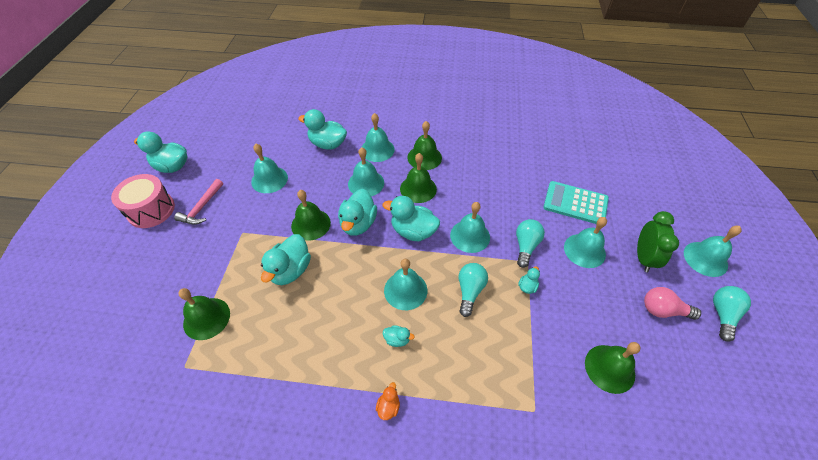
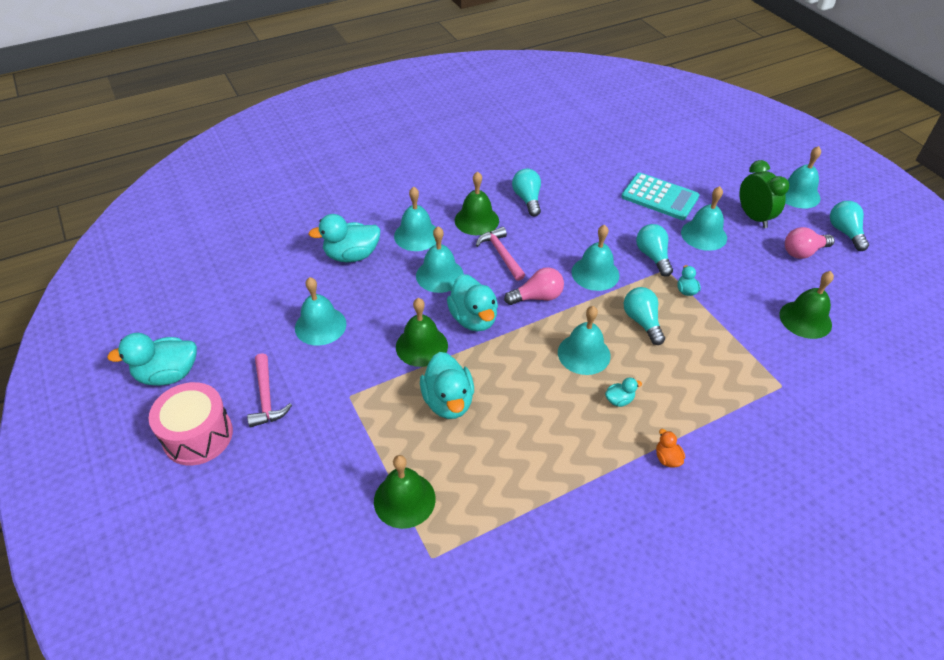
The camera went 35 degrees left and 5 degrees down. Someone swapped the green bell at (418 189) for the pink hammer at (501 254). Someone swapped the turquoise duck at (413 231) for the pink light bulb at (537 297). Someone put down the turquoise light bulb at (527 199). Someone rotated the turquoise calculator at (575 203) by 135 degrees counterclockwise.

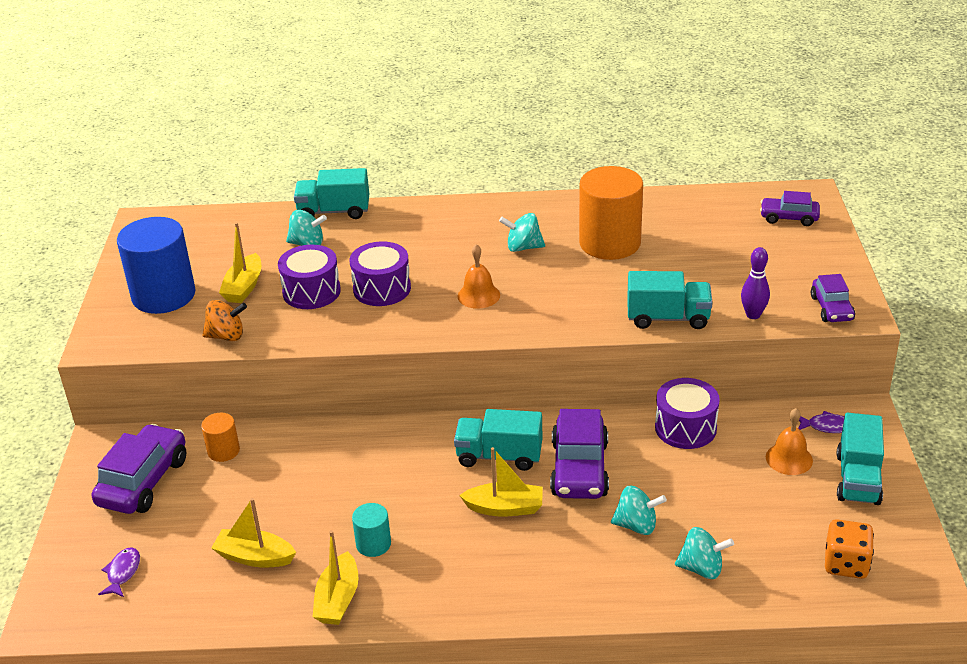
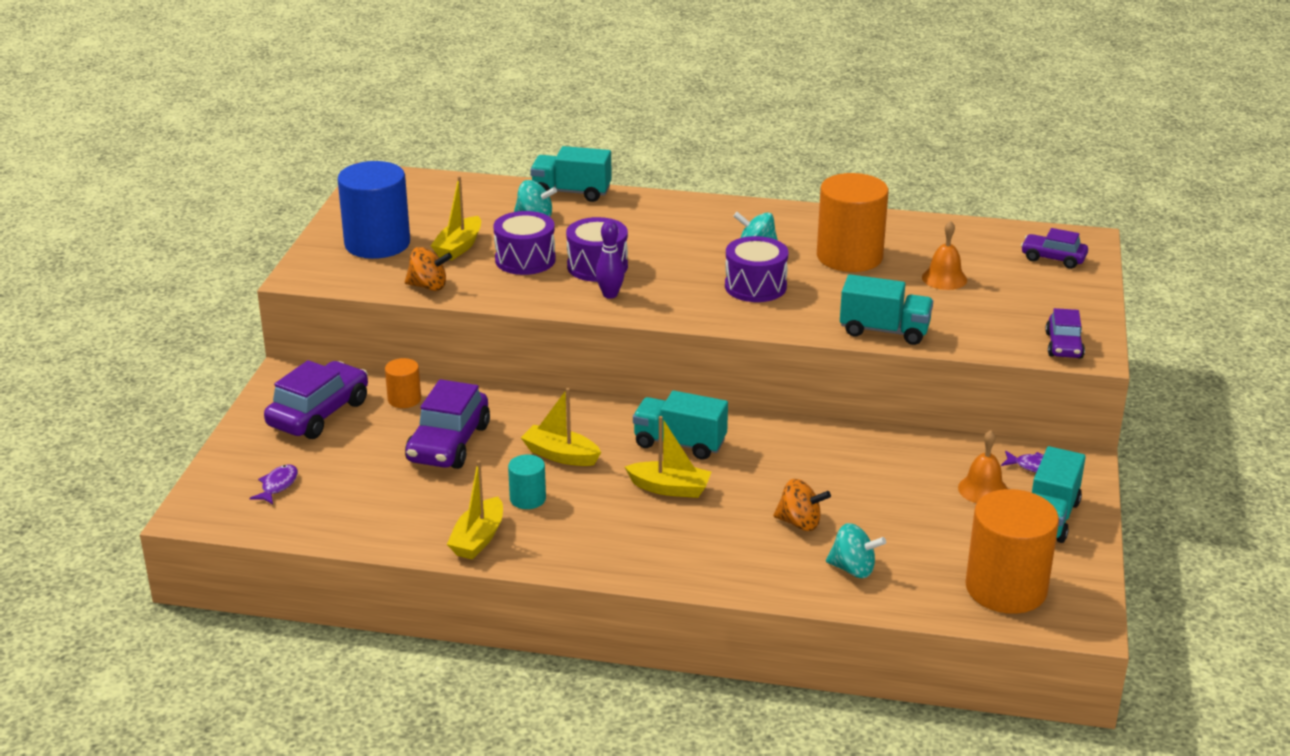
The camera went 10 degrees right and 5 degrees down. Someone carried the purple car from (579 469) to (448 443). Someone carried the yellow boat from (255 557) to (560 455). Someone carried the purple bowling pin from (753 315) to (610 295). Someone carried the purple drum from (685 428) to (755 286). Someone repainted the turquoise spinning top at (637 525), which became the orange spinning top at (800 523). Someone carried the orange bell from (478 295) to (944 278). Someone swapped the orange dice at (846 564) for the orange cylinder at (1006 588).

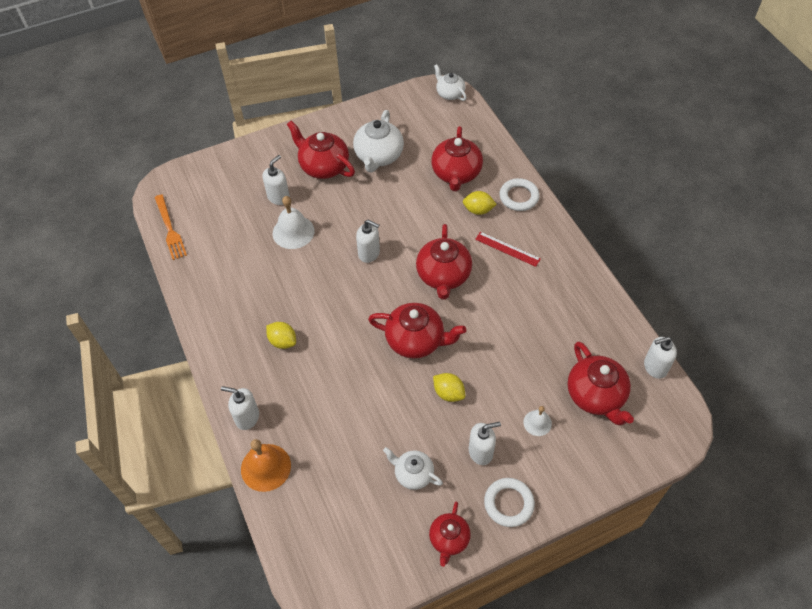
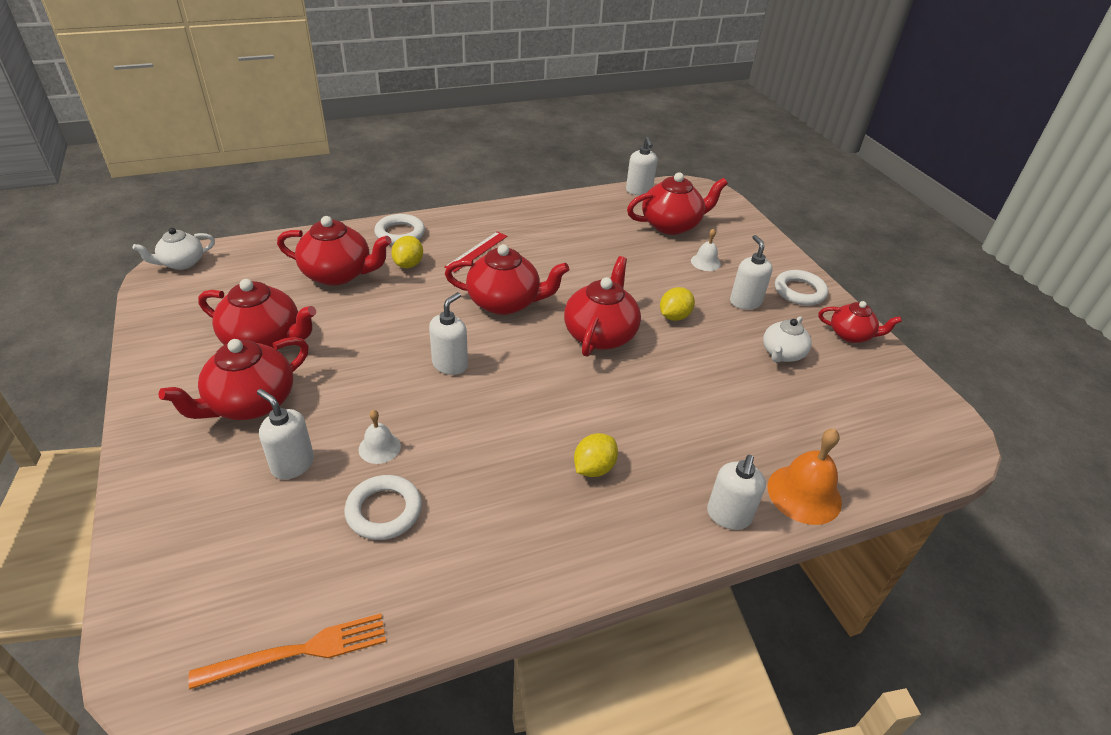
The camera went 90 degrees left and 15 degrees down. Someone repainted the white teapot at (378 156), which became the red teapot at (265 340). Someone put down the white ring at (384 511). Someone scaled the white bell at (293 232) by 0.58.

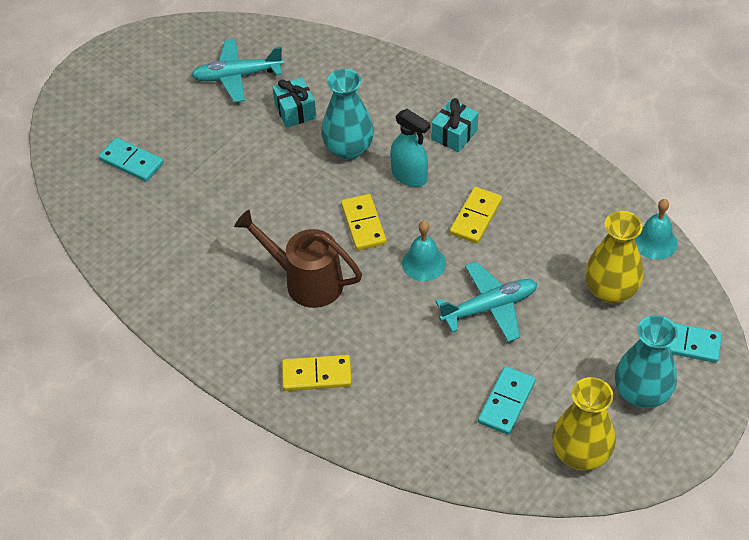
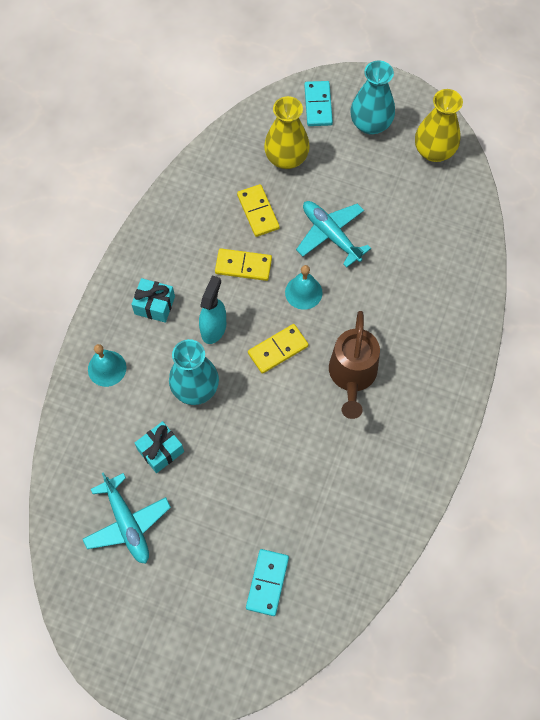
The camera went 110 degrees left and 15 degrees up. Someone carried the turquoise bell from (655 242) to (107 368). Someone carried the yellow domino from (317 375) to (258 212). Someone took away the turquoise domino at (506 402).

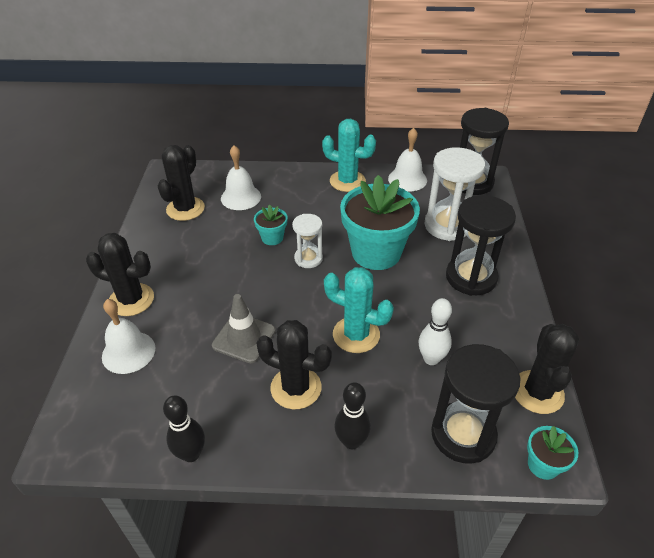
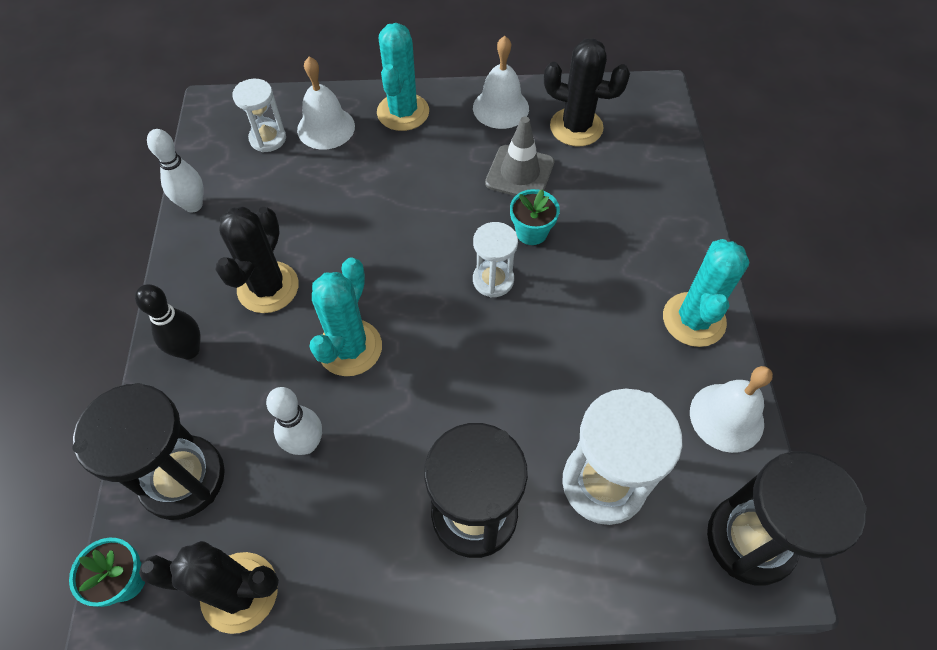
The camera went 85 degrees right and 15 degrees up. Someone repainted the black bowling pin at (191 454), which became the white bowling pin at (193 205). Someone put down the white hourglass at (268 139). Someone repainted the black cactus at (131 300), which became the turquoise cactus at (403 112). Someone carried the white bell from (241 197) to (500 108). Someone carried the grey traffic cone from (244 338) to (520 173). Someone took away the turquoise flower pot at (376 253).

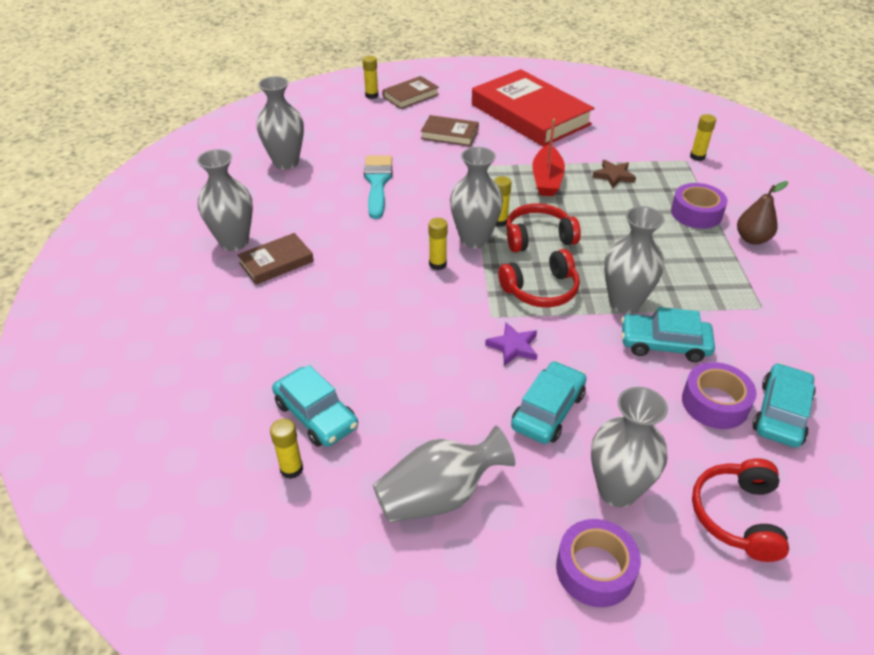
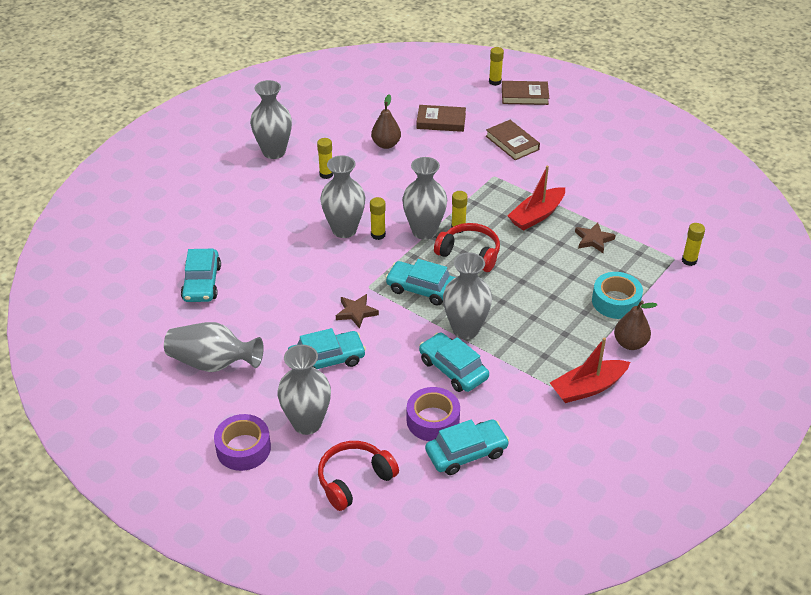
The camera went 40 degrees right and 0 degrees up. Someone carried the yellow glue stick from (291 469) to (326 174). Someone carried the grey vase from (286 162) to (344 230). Someone repainted the purple star at (513 346), which became the brown star at (356 312). Someone put down the brown pear at (386 144). Someone swapped the red headphones at (541 290) for the turquoise car at (422 289). Someone carried the brown book from (276 262) to (441 121). Someone put down the red boat at (587 388). Someone repainted the purple tape at (696 213), which became the turquoise tape at (616 301). Someone took away the turquoise brush at (377 183). Someone took away the red book at (530 114).

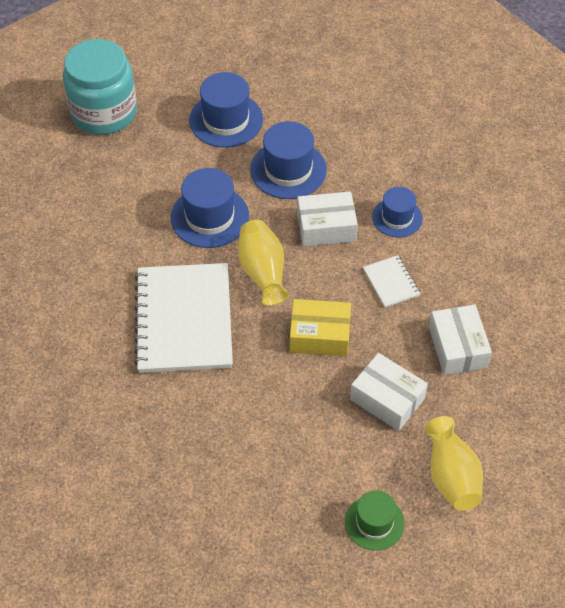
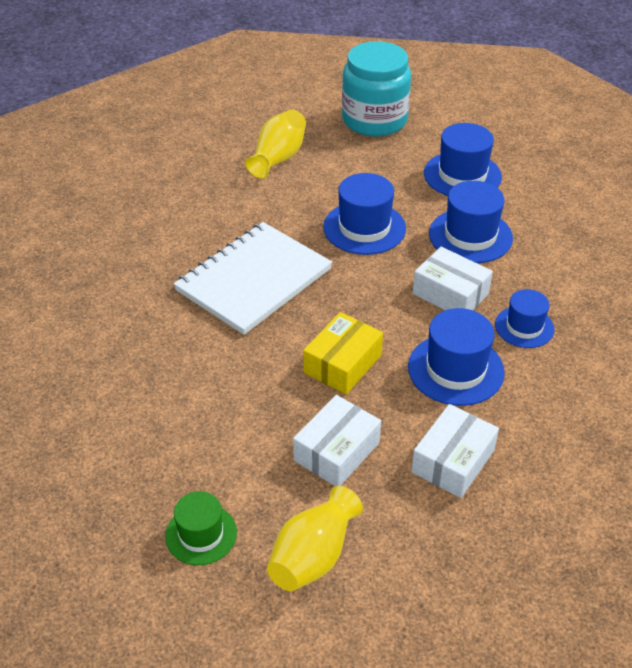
The camera went 45 degrees right and 10 degrees down. Someone carried the yellow vase from (263 272) to (278 158). Someone rotated the white box at (387 399) by 45 degrees clockwise. Someone rotated the yellow box at (319 335) by 75 degrees clockwise. Someone swapped the white notebook at (391 282) for the blue hat at (455 369).

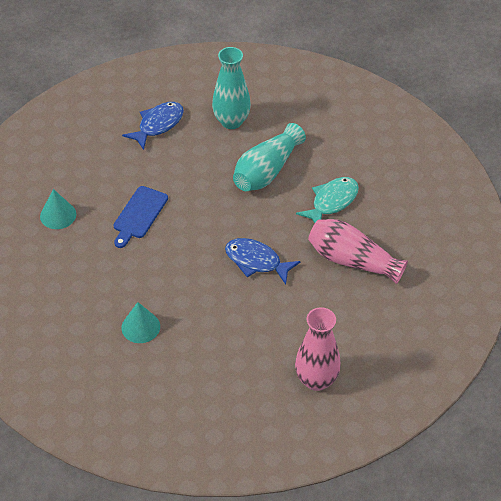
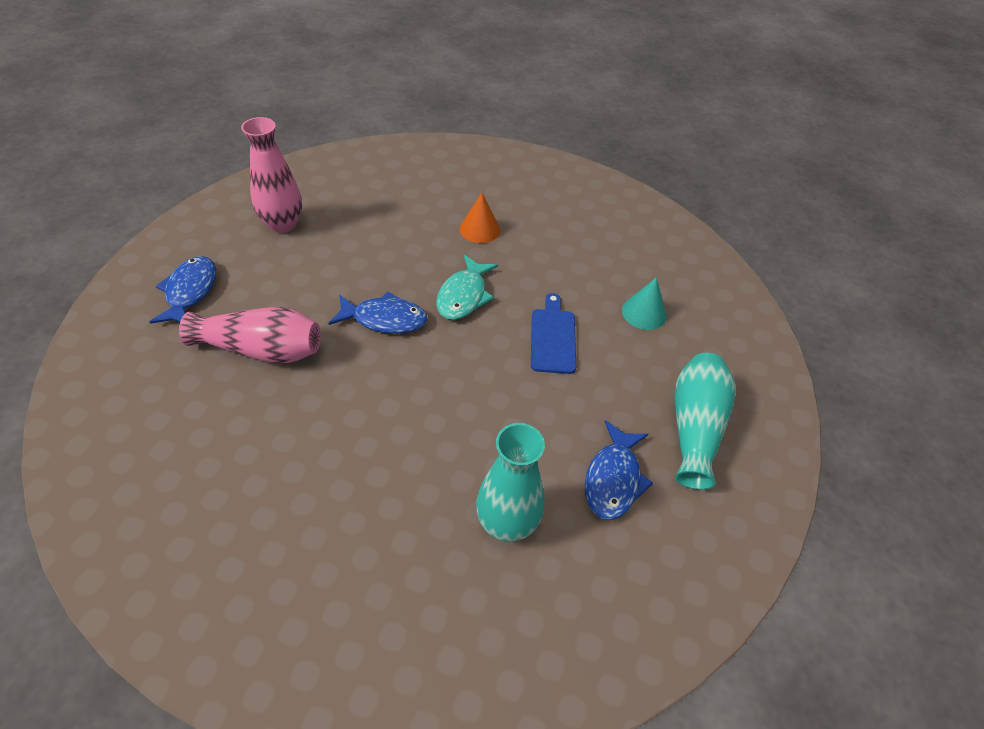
The camera went 155 degrees right and 0 degrees up. Someone put down the blue fish at (190 292). Someone carried the turquoise fish from (332 202) to (464 296). Someone repainted the turquoise cone at (140 327), which became the orange cone at (480 229). Someone carried the turquoise vase from (266 171) to (694 427).

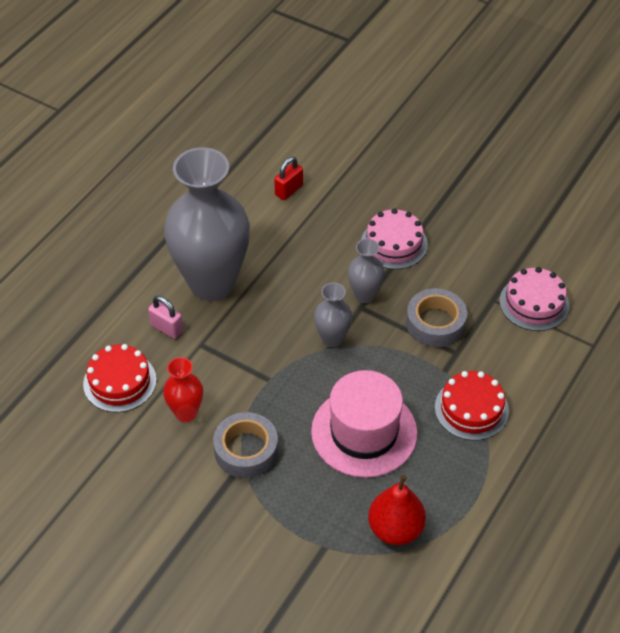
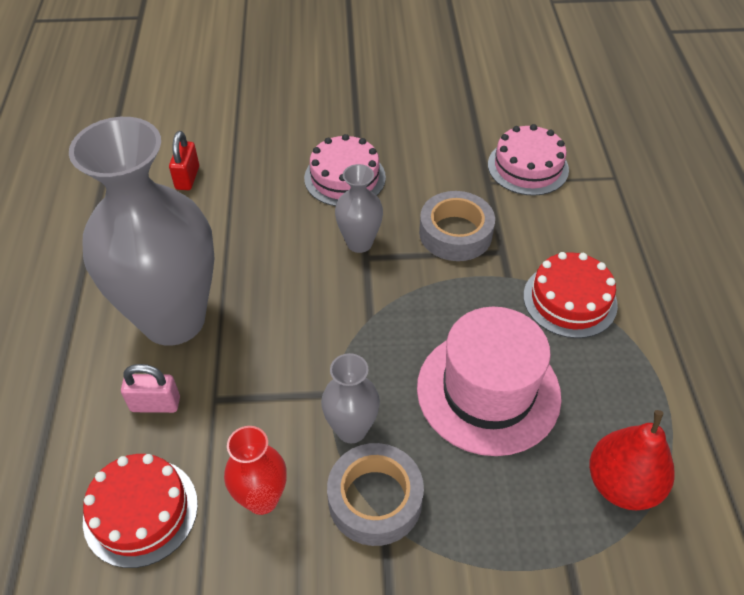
The camera went 35 degrees left and 0 degrees up. Someone carried the grey vase from (332 339) to (351 429).

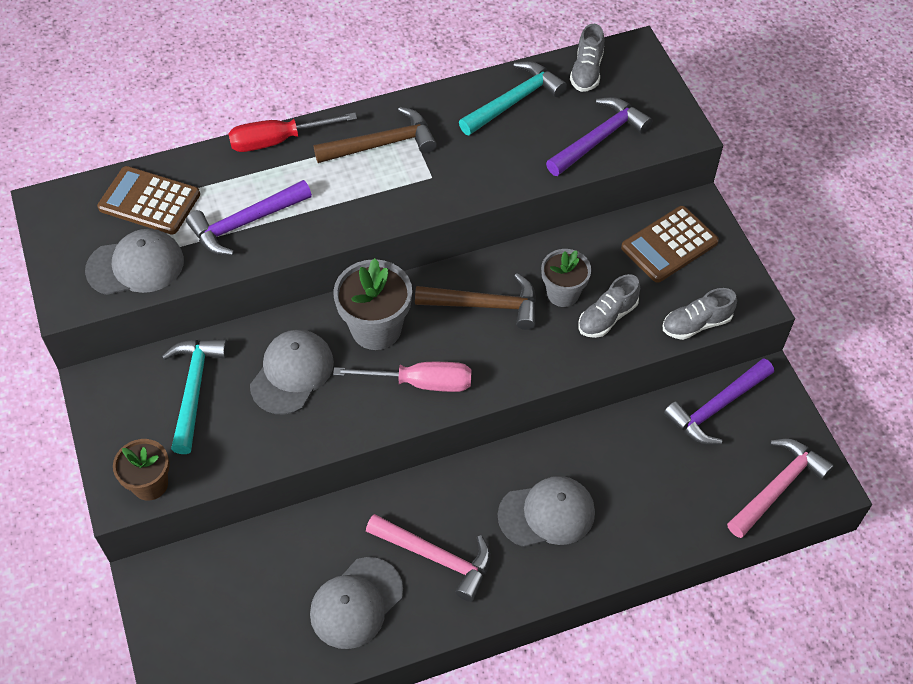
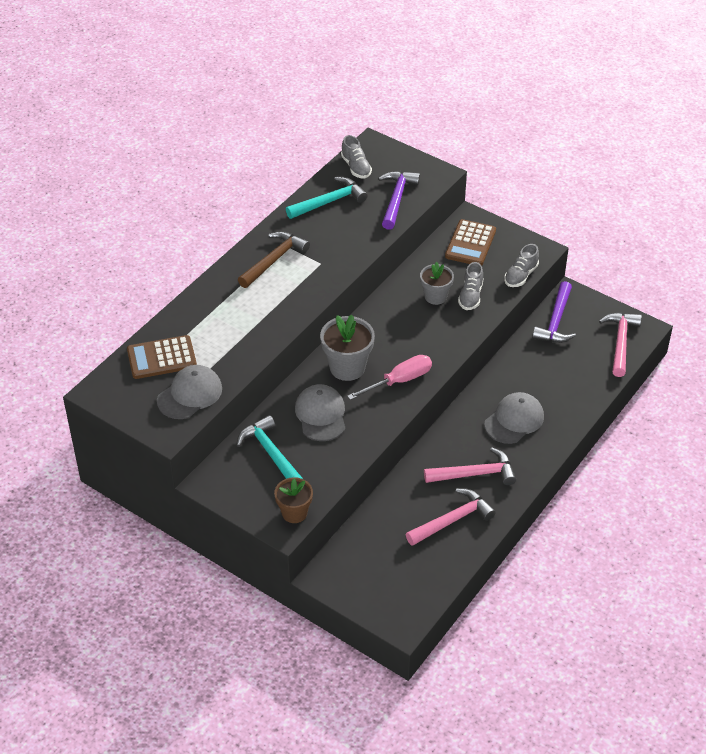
The camera went 35 degrees left and 10 degrees down. Someone rotated the turquoise hammer at (514 101) by 45 degrees clockwise. Someone swapped the grey cap at (356 603) for the pink hammer at (452 520). Someone took away the purple hammer at (245 223). Someone took away the red screwdriver at (278 141). Someone took away the brown hammer at (485 305).

